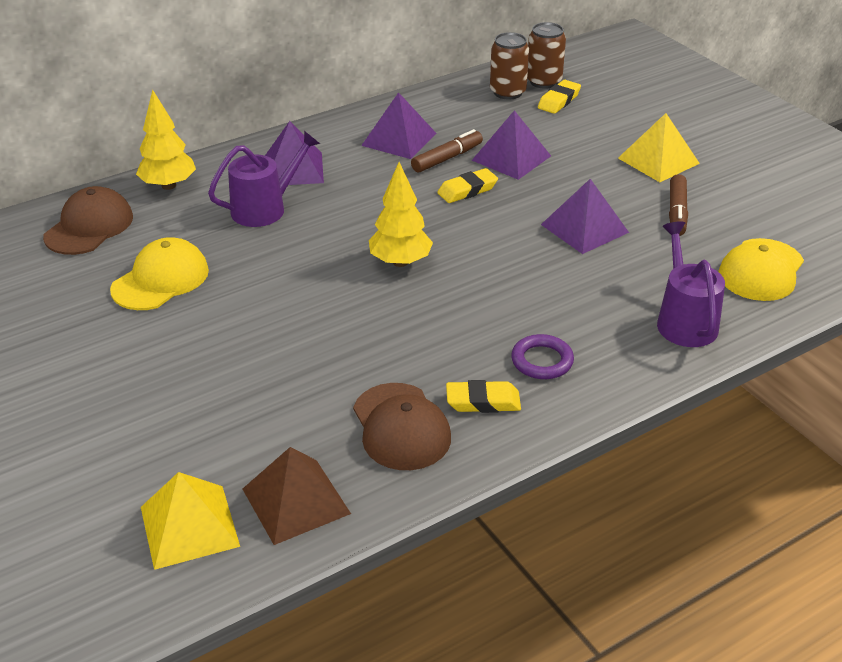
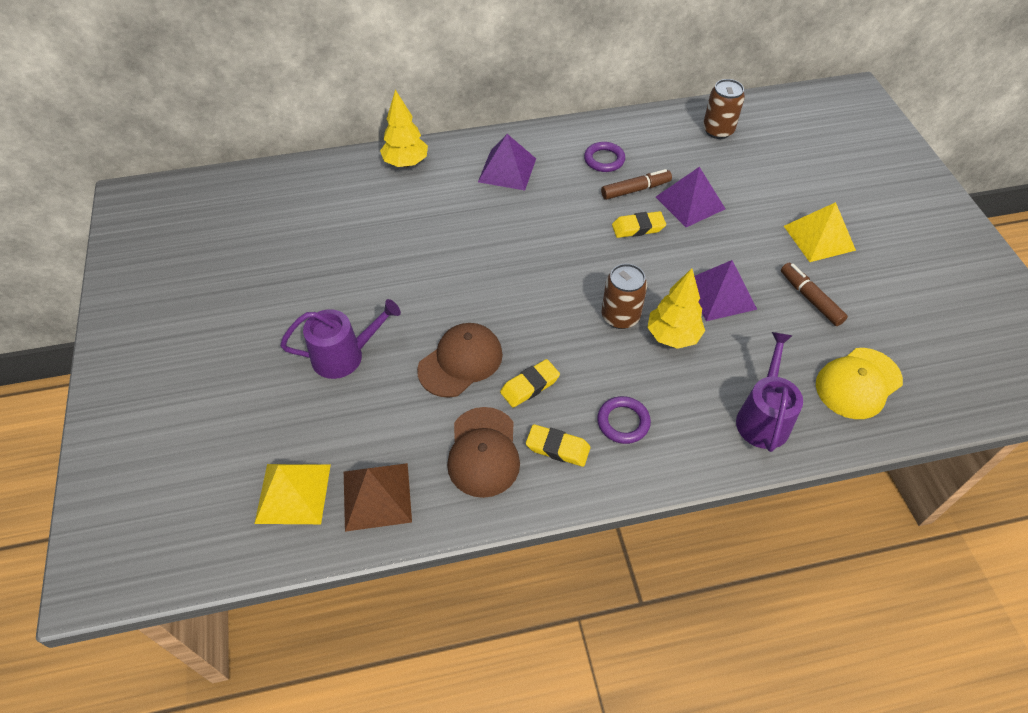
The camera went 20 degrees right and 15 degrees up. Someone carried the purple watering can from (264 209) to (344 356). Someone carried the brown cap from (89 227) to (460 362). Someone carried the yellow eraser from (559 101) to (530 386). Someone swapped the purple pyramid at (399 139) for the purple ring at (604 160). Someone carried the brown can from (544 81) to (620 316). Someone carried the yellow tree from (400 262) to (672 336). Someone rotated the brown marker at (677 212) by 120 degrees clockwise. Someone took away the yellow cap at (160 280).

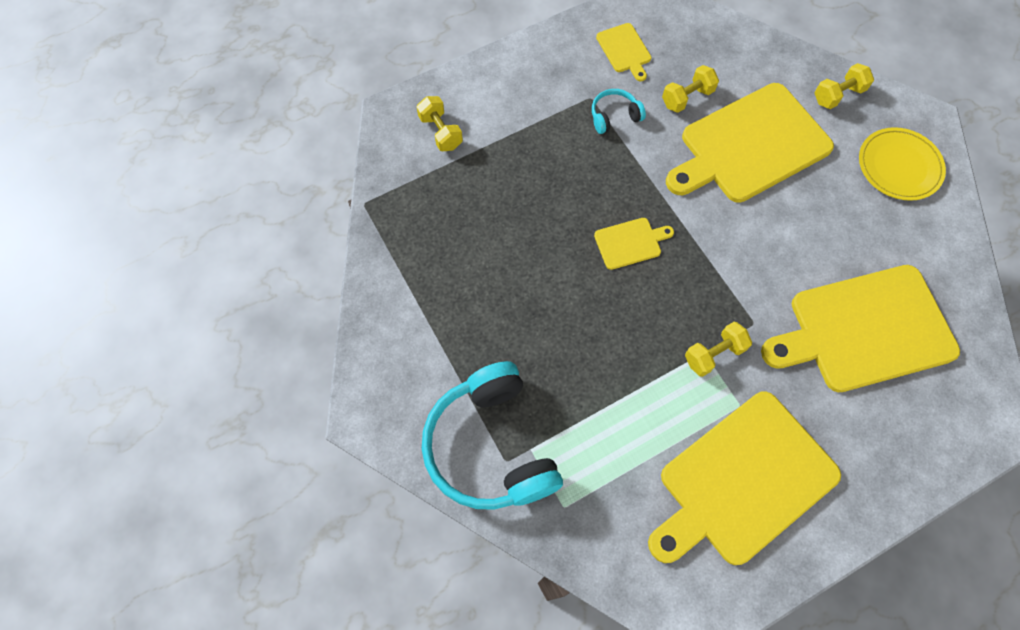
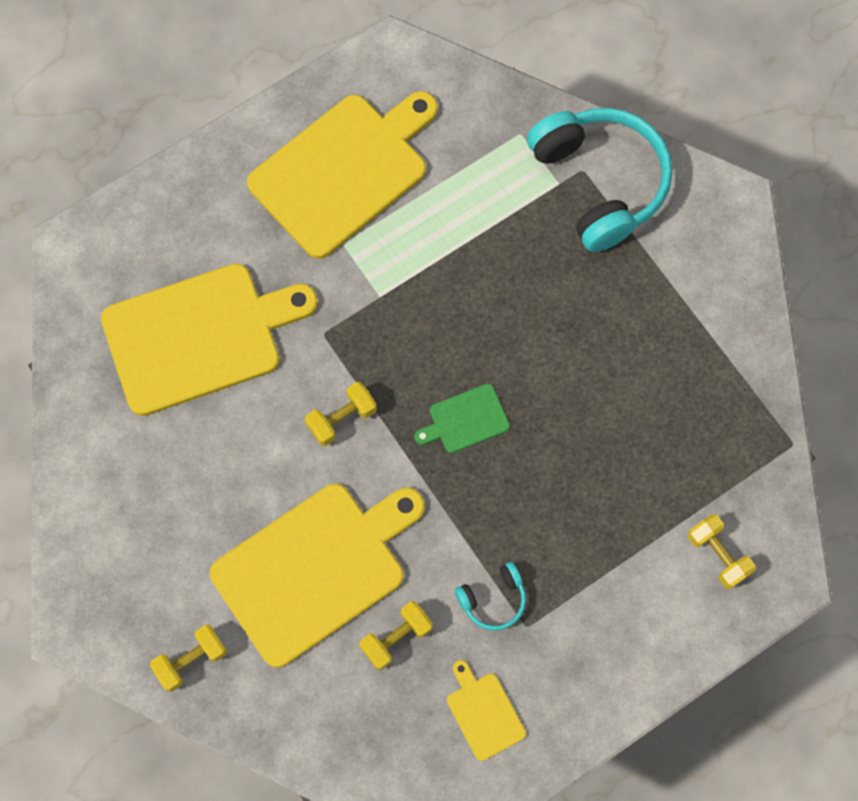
The camera went 175 degrees right and 5 degrees up. Someone carried the yellow dumbbell from (714 354) to (341 419). Someone repainted the yellow cutting board at (630 243), which became the green cutting board at (465 420). Someone took away the yellow plate at (899 166).

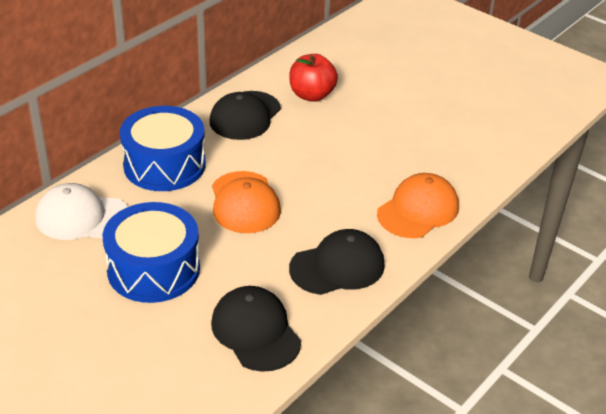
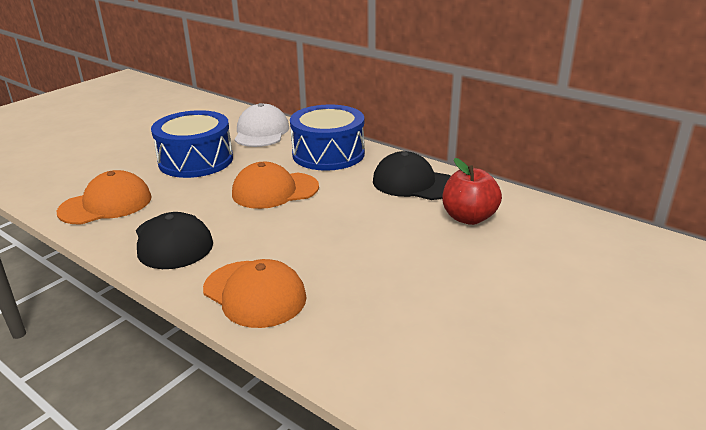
The camera went 90 degrees right and 10 degrees down. Someone repainted the black cap at (255 331), which became the orange cap at (106 204).

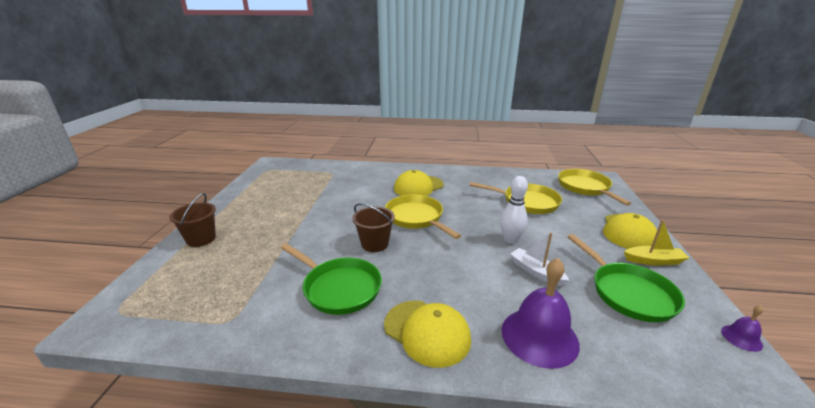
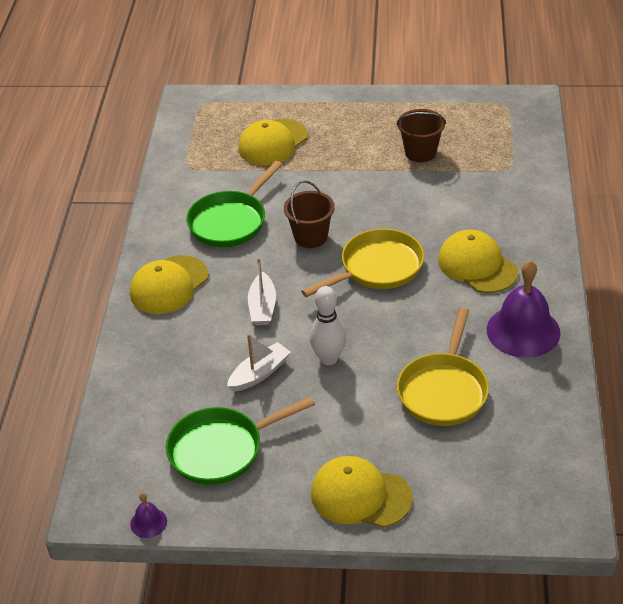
The camera went 90 degrees right and 15 degrees up. Someone put down the yellow cap at (273 143). Someone put down the white boat at (262 307). Someone carried the brown bucket from (201 239) to (420 152). Someone carried the purple bell from (539 336) to (523 331). Someone took away the yellow pan at (585 188). Someone took away the yellow boat at (653 261).

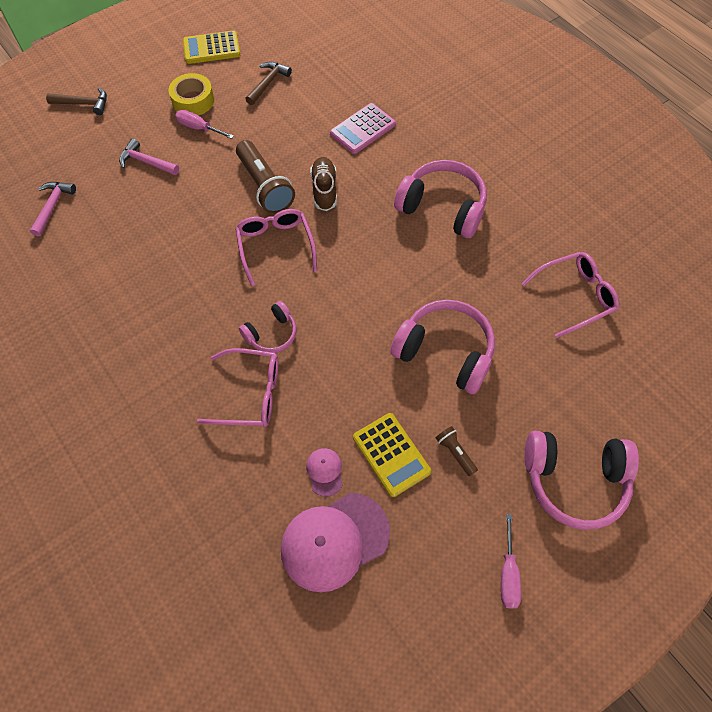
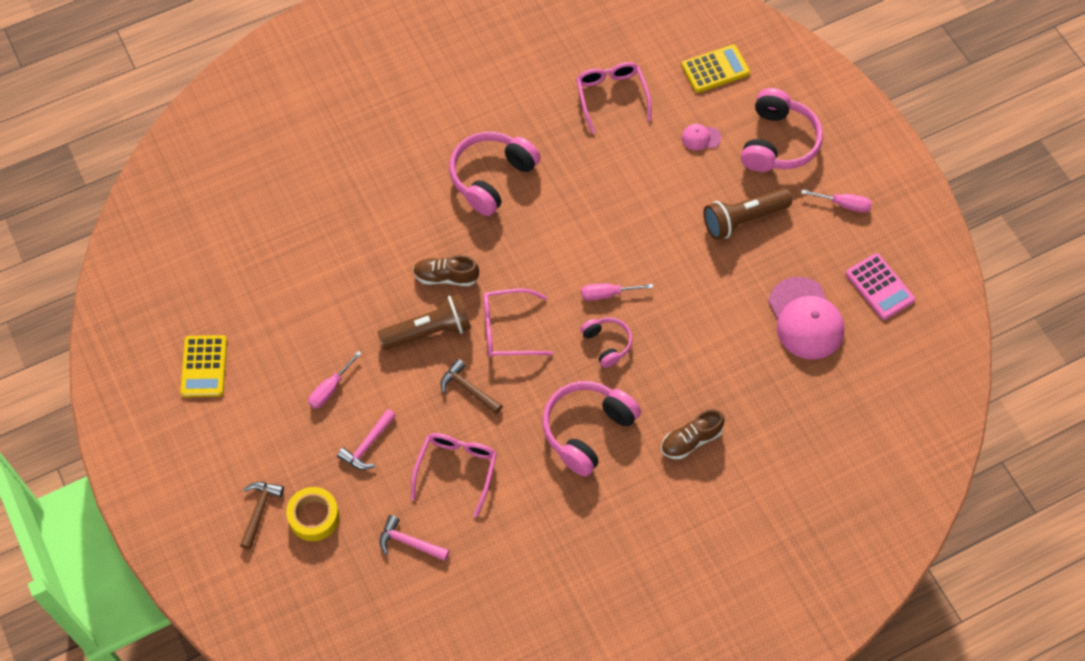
The camera went 80 degrees left and 0 degrees up. Someone carried the yellow tape from (193 100) to (314 517). Someone carried the pink glasses from (249 394) to (456 470). Someone carried the brown hammer from (268 83) to (468 389). Someone carried the pink headphones from (445 352) to (587 430). Someone put down the pink screwdriver at (607 294). Someone put down the brown shoe at (691 440). Someone carried the yellow calculator from (391 454) to (715 69). Someone carried the pink cap from (325 472) to (700 138). Someone scaled the brown flashlight at (455 452) by 2.08. Someone carried the pink calculator from (363 129) to (879 287).

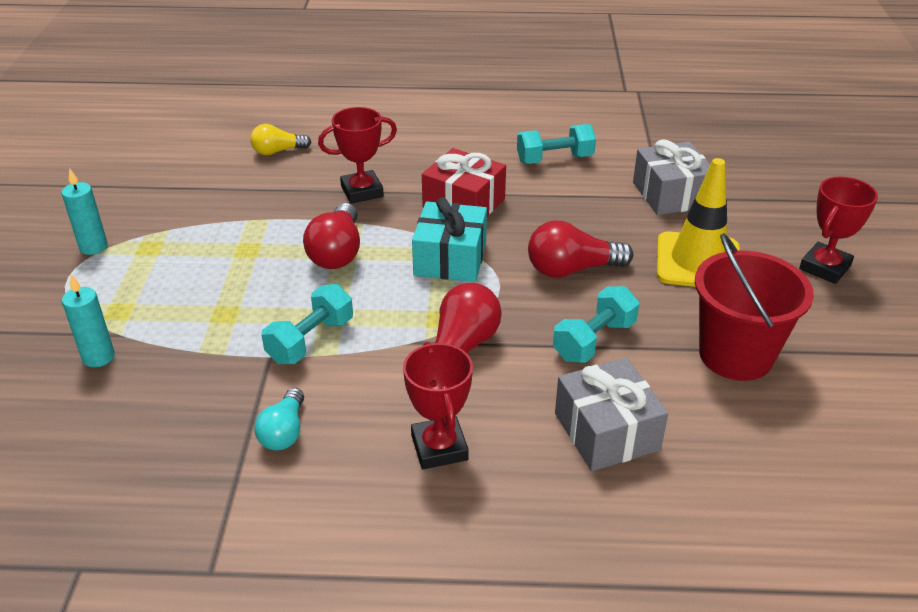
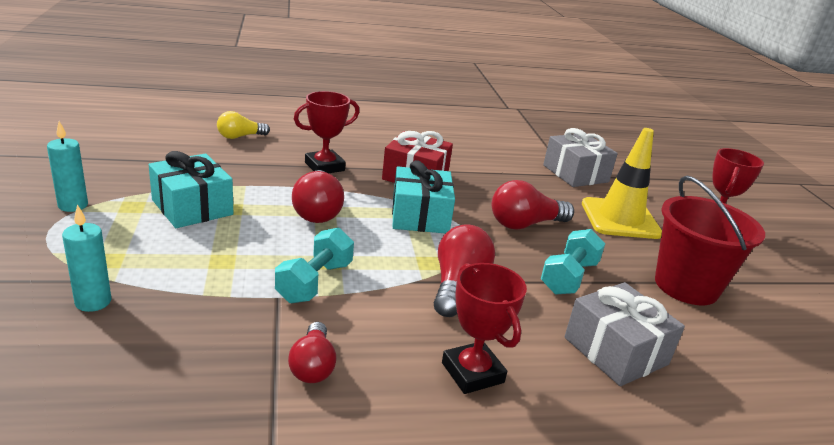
The camera went 15 degrees left and 10 degrees down. Someone put down the turquoise gift at (192 207). Someone repainted the turquoise light bulb at (284 432), which became the red light bulb at (313 366). Someone took away the turquoise dumbbell at (554 159).

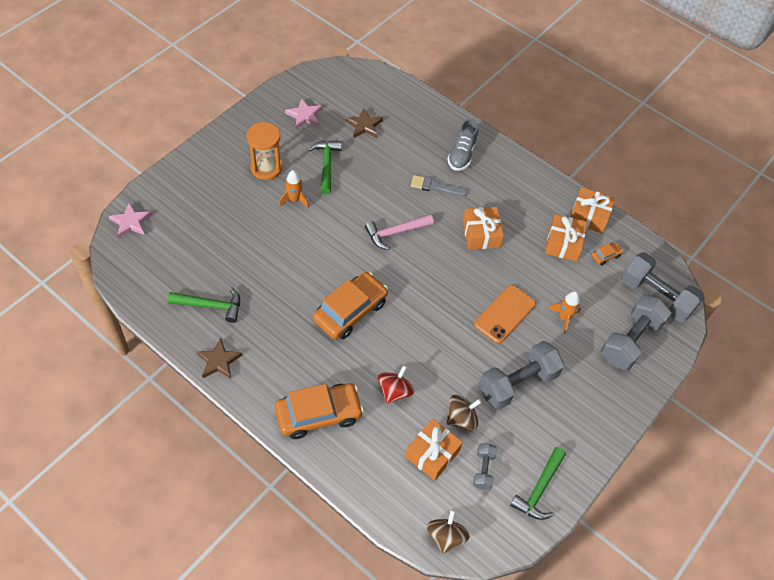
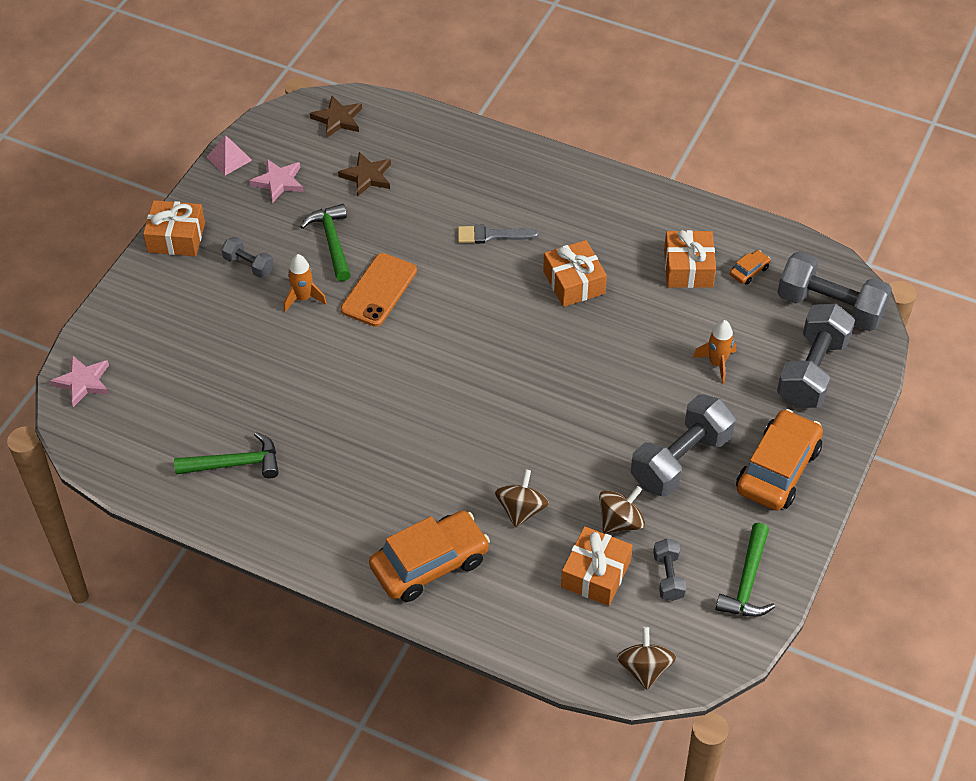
The camera went 10 degrees left and 5 degrees down. Someone carried the orange gift from (589 216) to (176 237). Someone put down the pink pyramid at (229 158). Someone swapped the orange hourglass at (266 168) for the grey dumbbell at (249 265). Someone carried the brown star from (219 361) to (338 119). Someone carried the orange phone from (505 314) to (379 290). Someone repainted the red spinning top at (394 391), which became the brown spinning top at (521 510). Someone carried the orange car from (350 311) to (777 469). Someone took away the pink hammer at (395 233). Someone took away the grey shoe at (462 154).

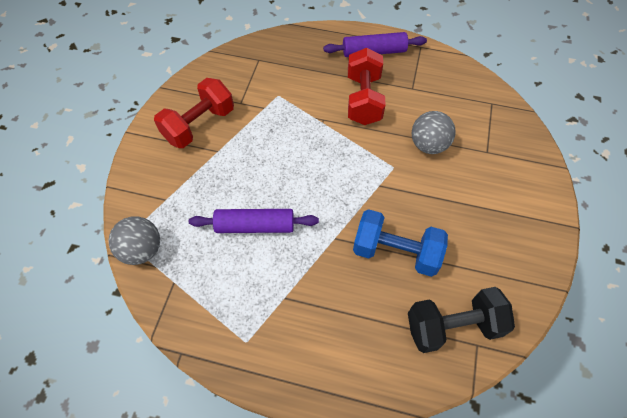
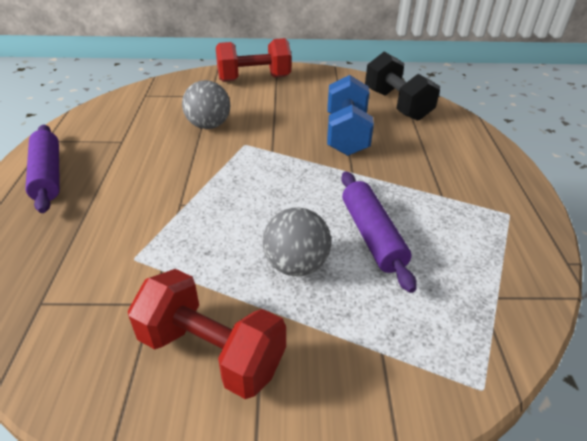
The camera went 105 degrees left and 20 degrees down. Someone carried the red dumbbell from (363 99) to (254 79). Someone carried the grey ball from (142 250) to (296 265).

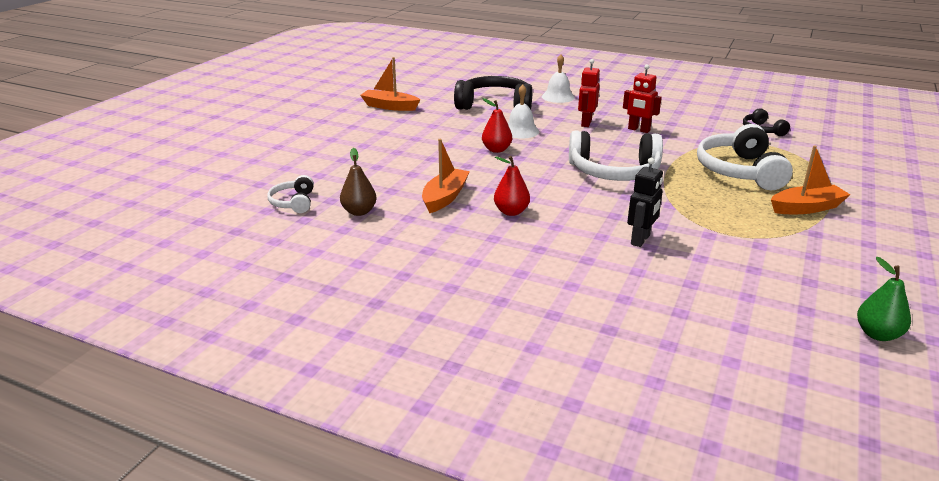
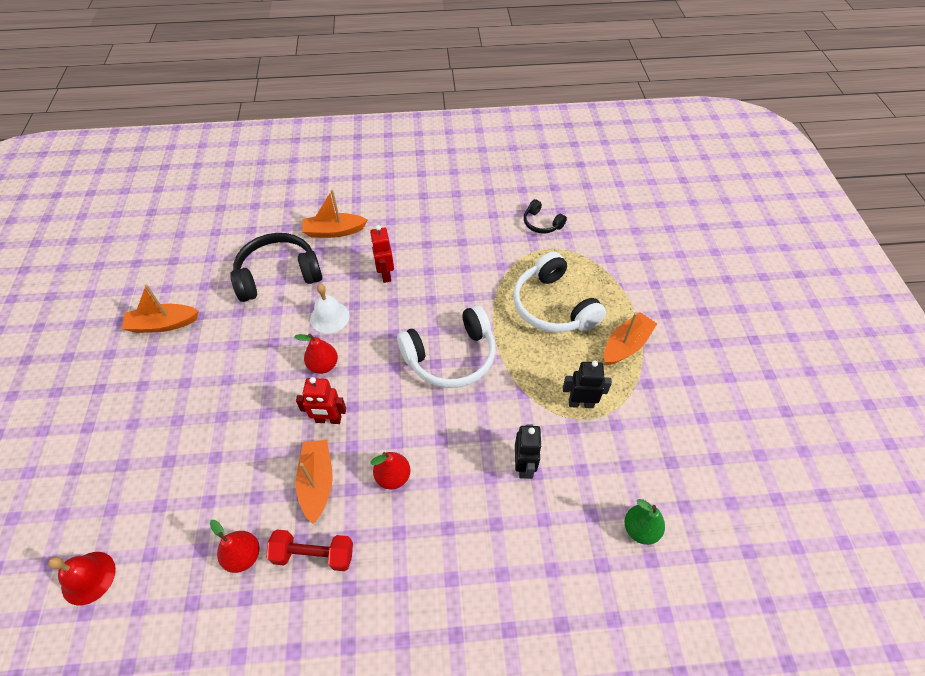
The camera went 30 degrees left and 25 degrees up. Someone put down the red bell at (88 577). Someone repainted the brown pear at (359 212), which became the red pear at (243 556). Someone put down the red dumbbell at (313 555). Someone carried the red robot from (638 130) to (328 419). Someone swapped the white bell at (558 97) for the orange boat at (334 231). Someone put down the black robot at (580 403). Someone carried the green pear from (877 334) to (640 529). Someone took away the white headphones at (293 202).

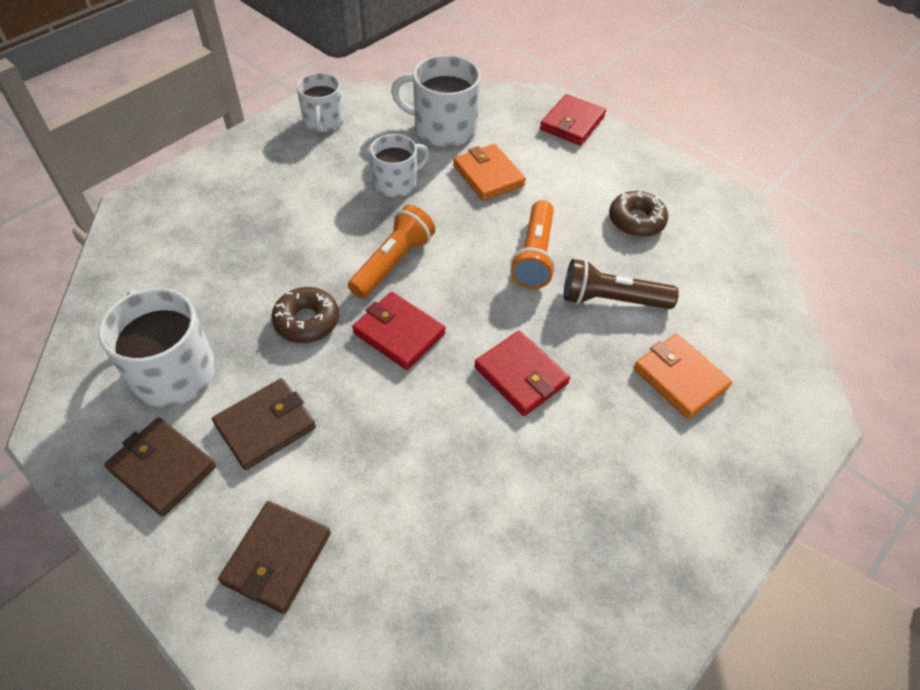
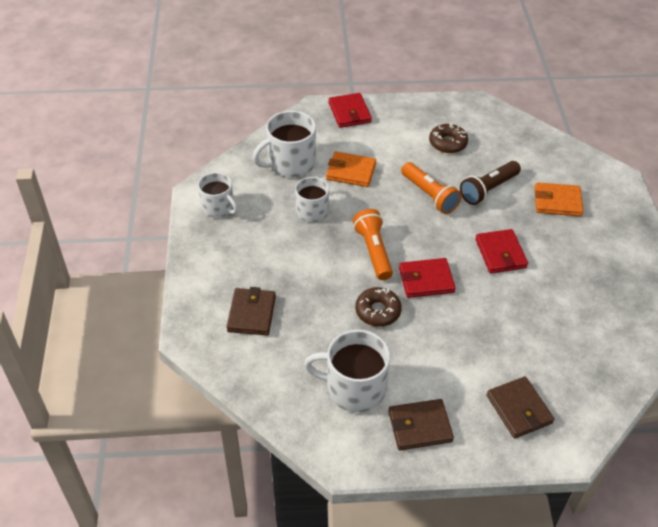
The camera went 45 degrees left and 5 degrees down. Someone carried the brown wallet from (265 426) to (251 314). Someone rotated the red wallet at (521 375) by 75 degrees clockwise.

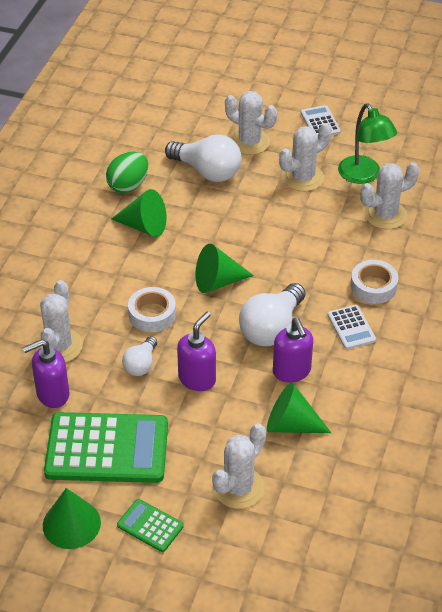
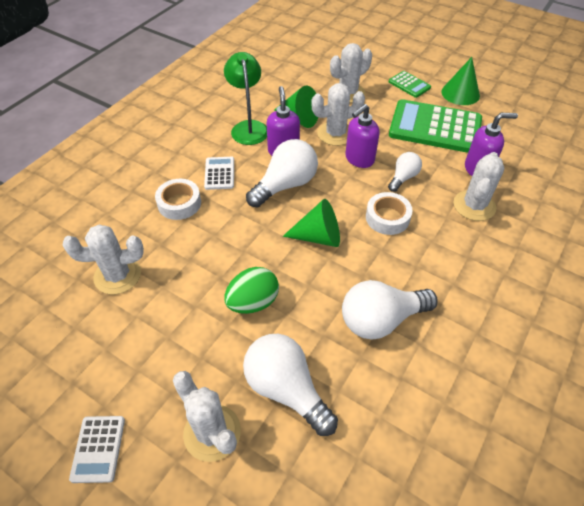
The camera went 165 degrees left and 5 degrees up. Someone carried the green lamp from (364 176) to (248 127). Someone carried the green egg from (128 185) to (253 302). Someone carried the white cactus from (303 178) to (335 134). Someone swapped the green cone at (144 226) for the white light bulb at (381 320).

